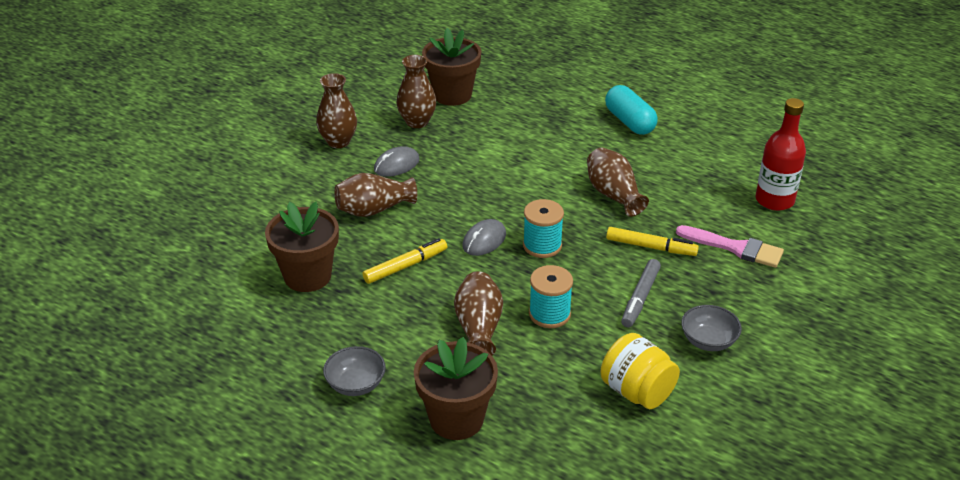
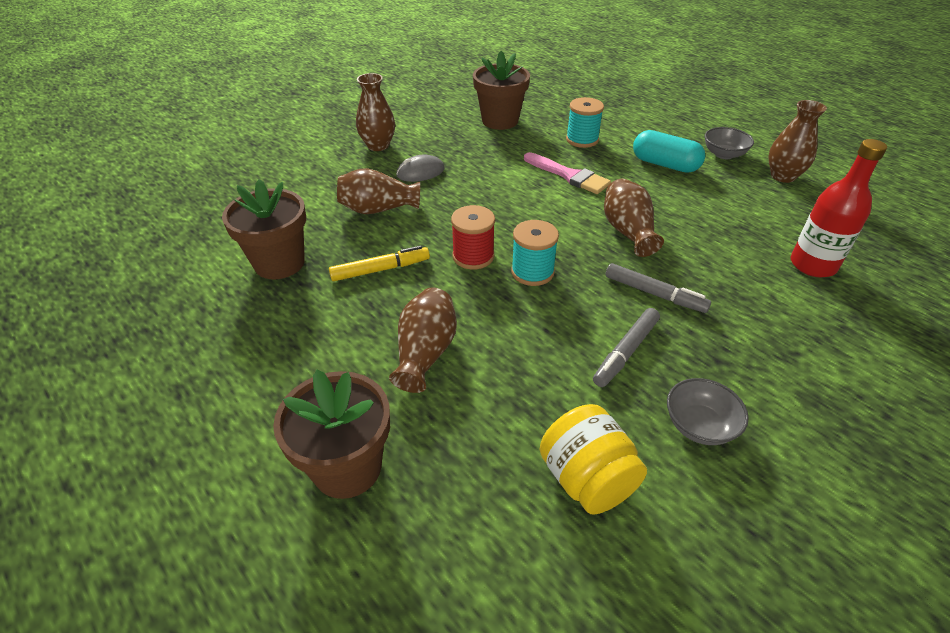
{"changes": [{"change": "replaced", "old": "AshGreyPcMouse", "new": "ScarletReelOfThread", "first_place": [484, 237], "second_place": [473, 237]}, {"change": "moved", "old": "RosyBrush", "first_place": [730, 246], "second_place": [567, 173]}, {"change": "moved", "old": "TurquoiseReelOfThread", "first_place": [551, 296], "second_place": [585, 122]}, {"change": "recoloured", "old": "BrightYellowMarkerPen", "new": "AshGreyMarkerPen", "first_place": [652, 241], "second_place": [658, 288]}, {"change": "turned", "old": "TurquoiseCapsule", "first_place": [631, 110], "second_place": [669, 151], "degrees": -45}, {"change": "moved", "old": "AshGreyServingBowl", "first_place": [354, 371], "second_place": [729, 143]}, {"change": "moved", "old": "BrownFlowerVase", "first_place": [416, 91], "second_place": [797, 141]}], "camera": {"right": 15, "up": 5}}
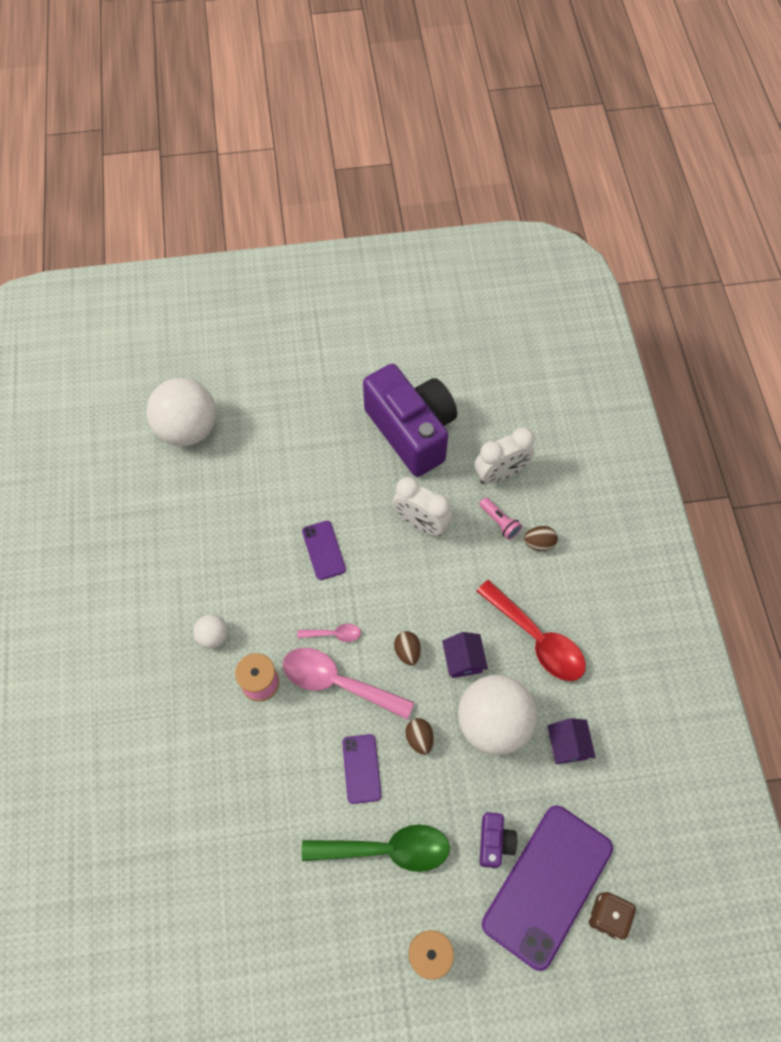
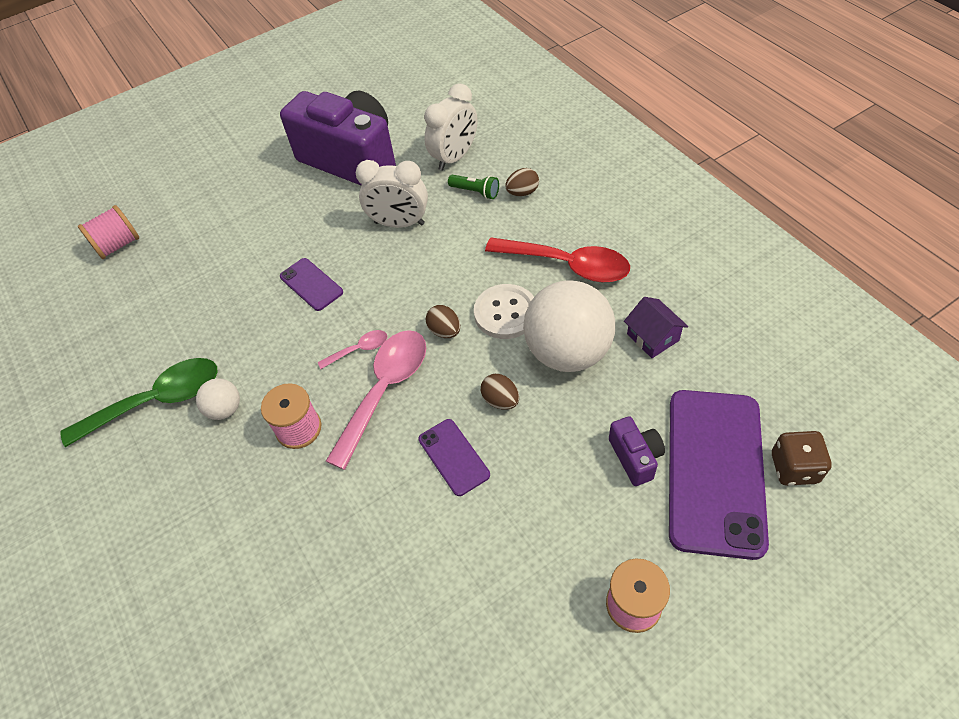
{"changes": [{"change": "moved", "old": "EmeraldSpoon", "first_place": [376, 848], "second_place": [138, 402]}, {"change": "replaced", "old": "SnowWhitePlayBall", "new": "RosyReelOfThread", "first_place": [181, 412], "second_place": [108, 232]}, {"change": "turned", "old": "RosySpoon", "first_place": [348, 684], "second_place": [376, 400], "degrees": 120}, {"change": "recoloured", "old": "RosyPocketTorch", "new": "EmeraldPocketTorch", "first_place": [501, 519], "second_place": [473, 187]}, {"change": "replaced", "old": "PurpleCottage", "new": "SnowWhiteShirtButton", "first_place": [465, 655], "second_place": [504, 311]}], "camera": {"right": -20, "up": -10}}
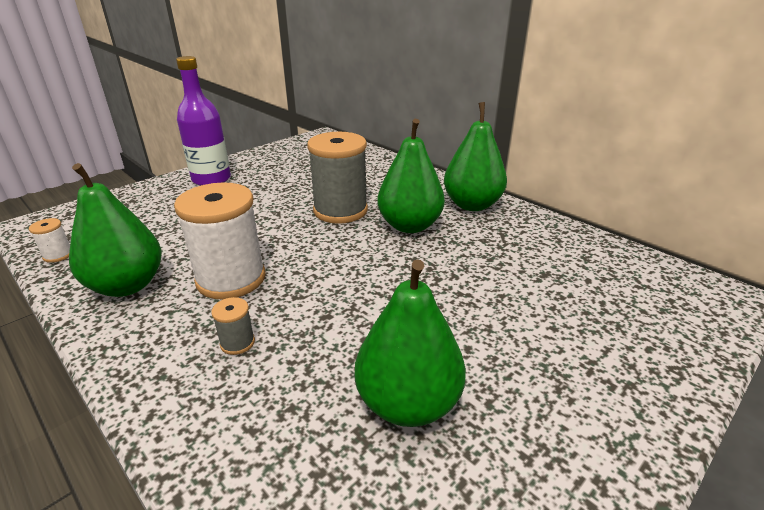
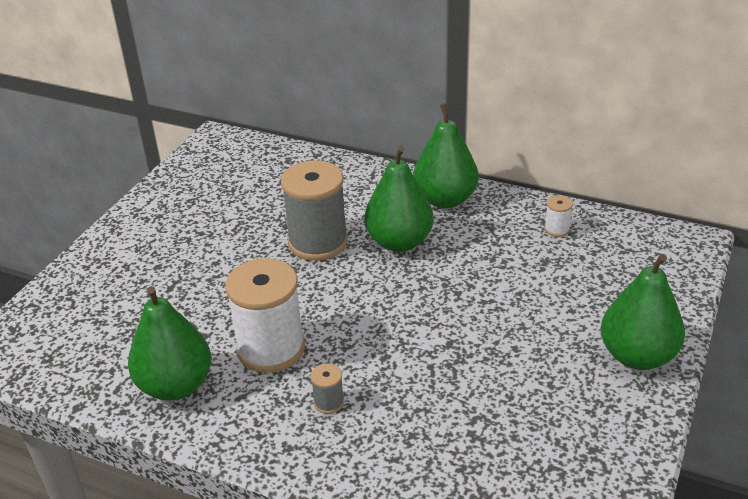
{"changes": [{"change": "moved", "old": "SnowWhiteReelOfThread", "first_place": [49, 240], "second_place": [558, 216]}, {"change": "moved", "old": "EmeraldToyPear", "first_place": [410, 343], "second_place": [643, 312]}, {"change": "removed", "old": "PurpleDrinkBottle", "first_place": [203, 121]}], "camera": {"right": -20, "up": 5}}
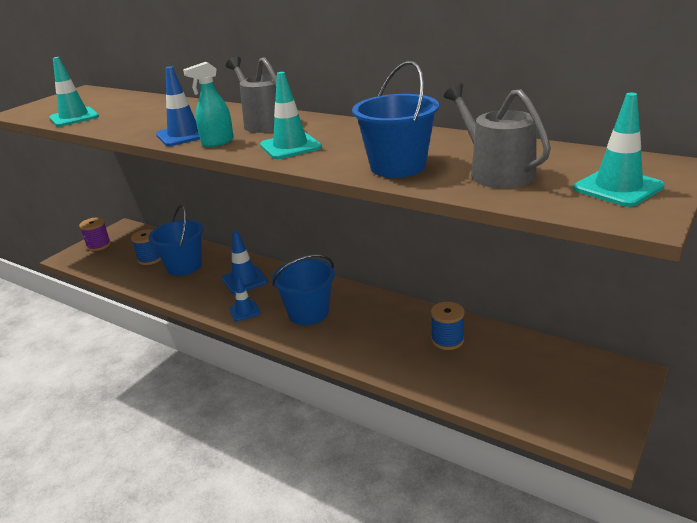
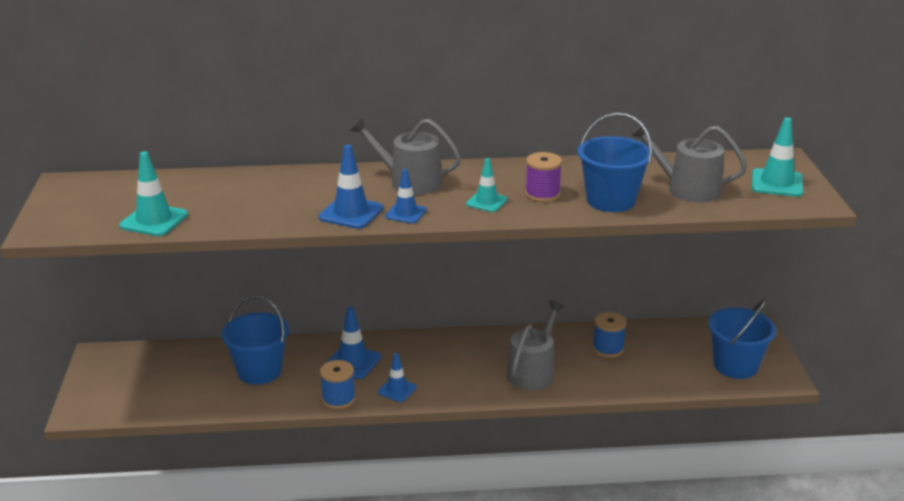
{"changes": [{"change": "moved", "old": "CobaltReelOfThread", "first_place": [146, 247], "second_place": [337, 384]}, {"change": "replaced", "old": "TurquoiseSprayCleaner", "new": "CobaltSafetyCone", "first_place": [208, 104], "second_place": [406, 196]}, {"change": "resized", "old": "TurquoiseSafetyCone", "first_place": [291, 115], "second_place": [487, 185], "factor": 0.66}, {"change": "added", "new": "AshGreyWateringCan", "second_place": [536, 345]}, {"change": "moved", "old": "PurpleReelOfThread", "first_place": [95, 234], "second_place": [543, 177]}, {"change": "moved", "old": "CobaltPail", "first_place": [303, 290], "second_place": [742, 339]}], "camera": {"right": -40, "up": 0}}
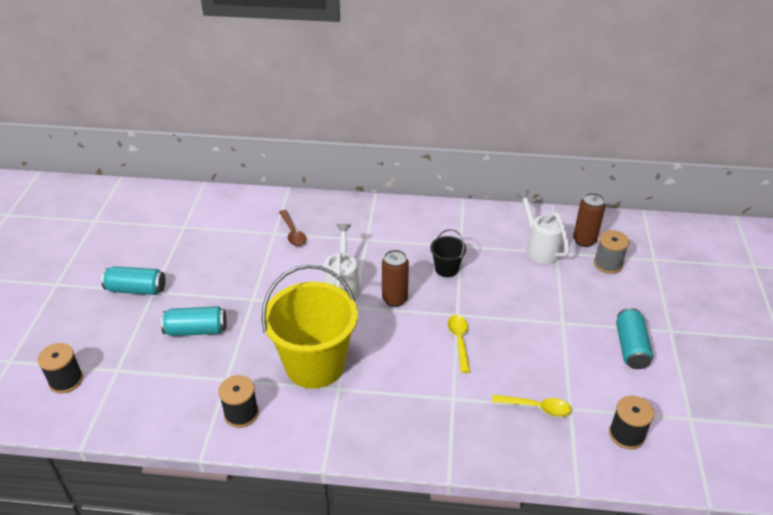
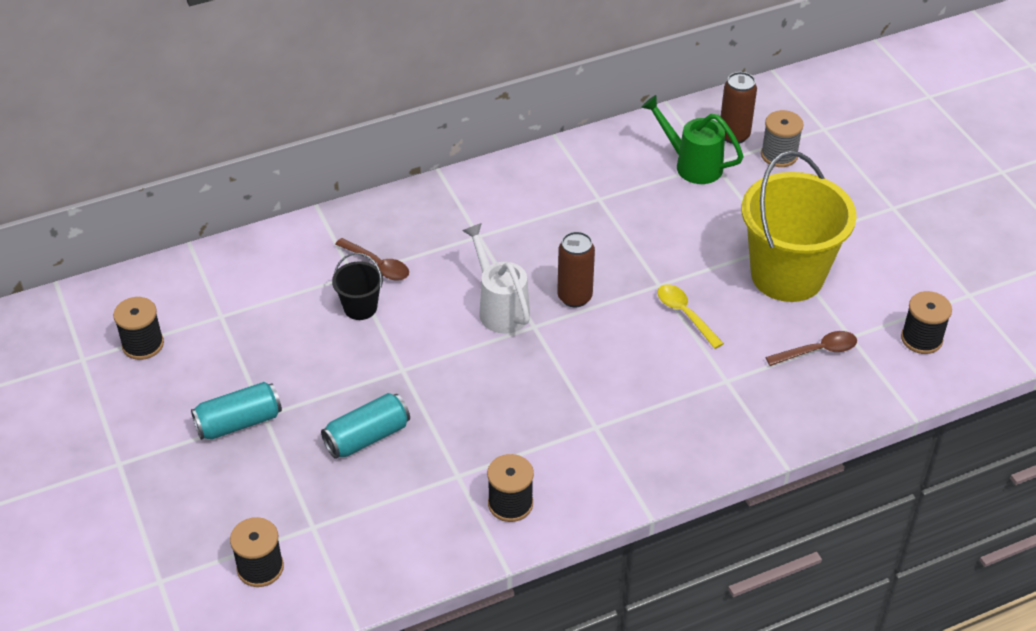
{"changes": [{"change": "added", "new": "JetBlackReelOfThread", "second_place": [138, 328]}, {"change": "moved", "old": "JetBlackPail", "first_place": [448, 253], "second_place": [357, 286]}, {"change": "recoloured", "old": "SnowWhiteWateringCan", "new": "EmeraldWateringCan", "first_place": [543, 227], "second_place": [692, 139]}, {"change": "moved", "old": "BrightYellowPail", "first_place": [309, 326], "second_place": [799, 226]}, {"change": "recoloured", "old": "BrightYellowSpoon", "new": "BrownSpoon", "first_place": [532, 405], "second_place": [811, 348]}, {"change": "removed", "old": "TurquoiseCan", "first_place": [634, 338]}], "camera": {"right": -30, "up": 5}}
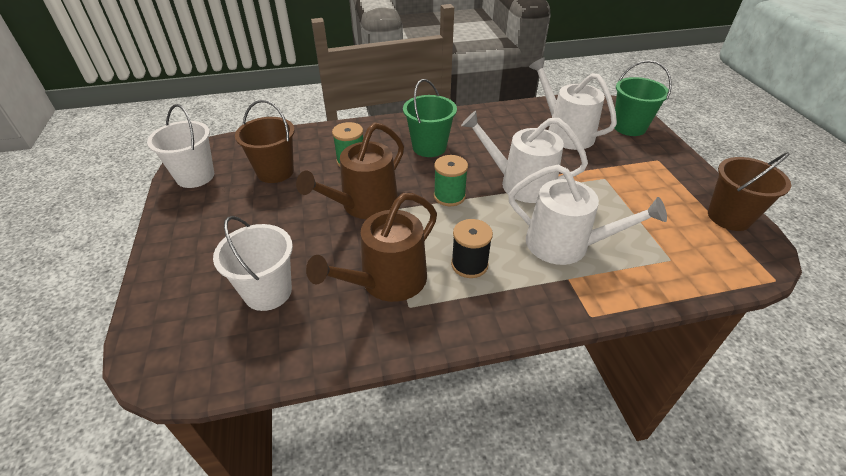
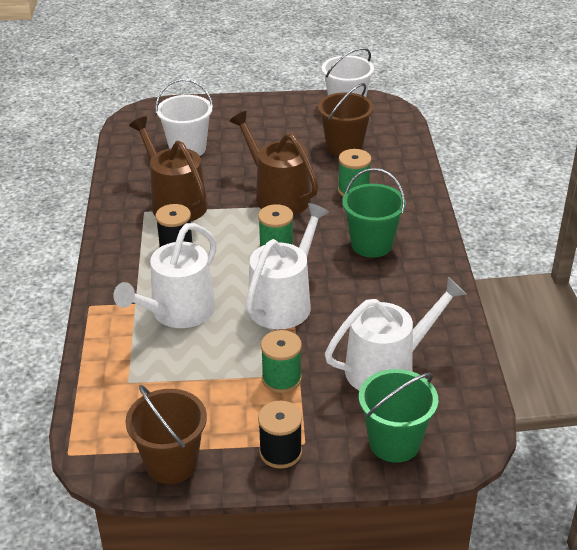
{"changes": [{"change": "added", "new": "JetBlackReelOfThread", "second_place": [280, 435]}, {"change": "added", "new": "EmeraldReelOfThread", "second_place": [281, 361]}], "camera": {"right": 100, "up": -5}}
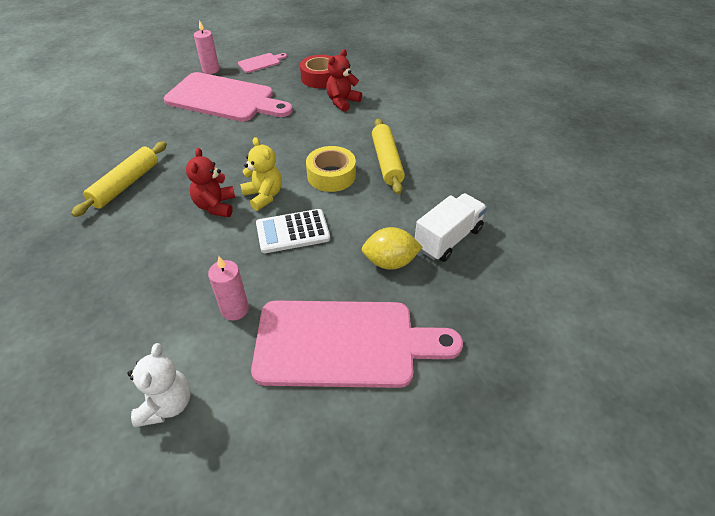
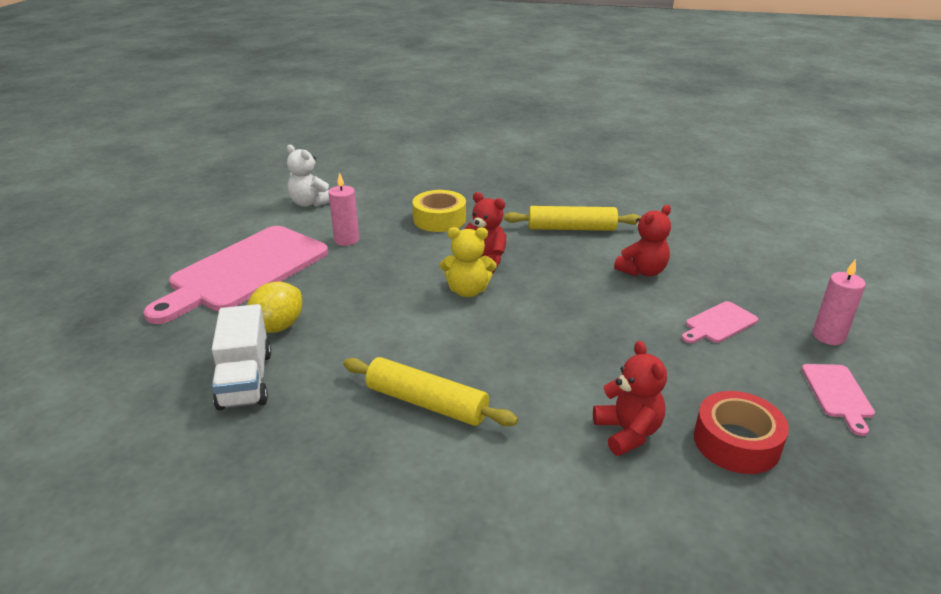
{"changes": [{"change": "moved", "old": "BrightYellowRollOfTape", "first_place": [331, 169], "second_place": [439, 211]}, {"change": "turned", "old": "BrightYellowRollingPin", "first_place": [119, 179], "second_place": [572, 218], "degrees": -60}, {"change": "added", "new": "ScarletStuffedBear", "second_place": [642, 240]}, {"change": "resized", "old": "RosyCuttingBoard", "first_place": [228, 97], "second_place": [720, 322], "factor": 0.42}, {"change": "removed", "old": "SnowWhiteAddingMachine", "first_place": [293, 231]}], "camera": {"right": 125, "up": -15}}
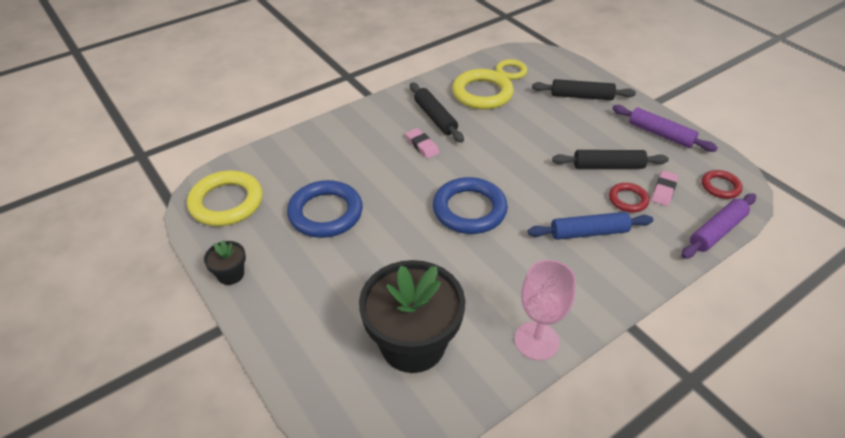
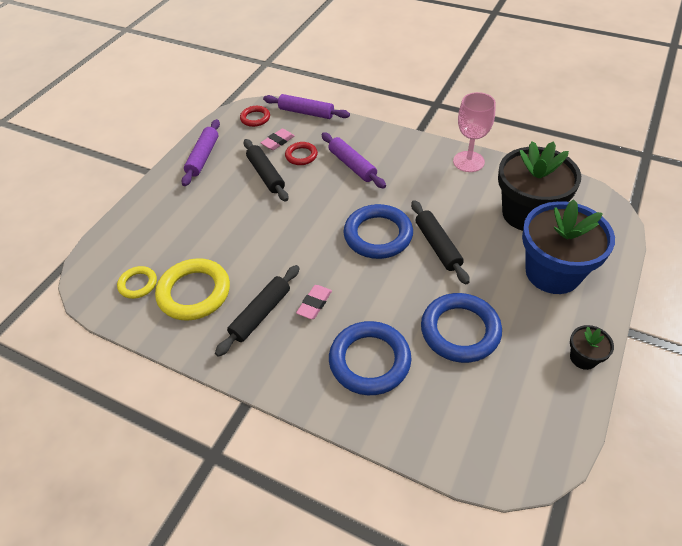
{"changes": [{"change": "turned", "old": "RosyGumEraser", "first_place": [664, 188], "second_place": [277, 139], "degrees": -45}, {"change": "recoloured", "old": "CobaltRollingPin", "new": "PurpleRollingPin", "first_place": [590, 226], "second_place": [353, 160]}, {"change": "added", "new": "CobaltHoop", "second_place": [370, 358]}, {"change": "moved", "old": "JetBlackRollingPin", "first_place": [584, 89], "second_place": [440, 242]}, {"change": "added", "new": "CobaltPlantPot", "second_place": [568, 246]}, {"change": "removed", "old": "BrightYellowHoop", "first_place": [225, 198]}], "camera": {"right": -115, "up": 5}}
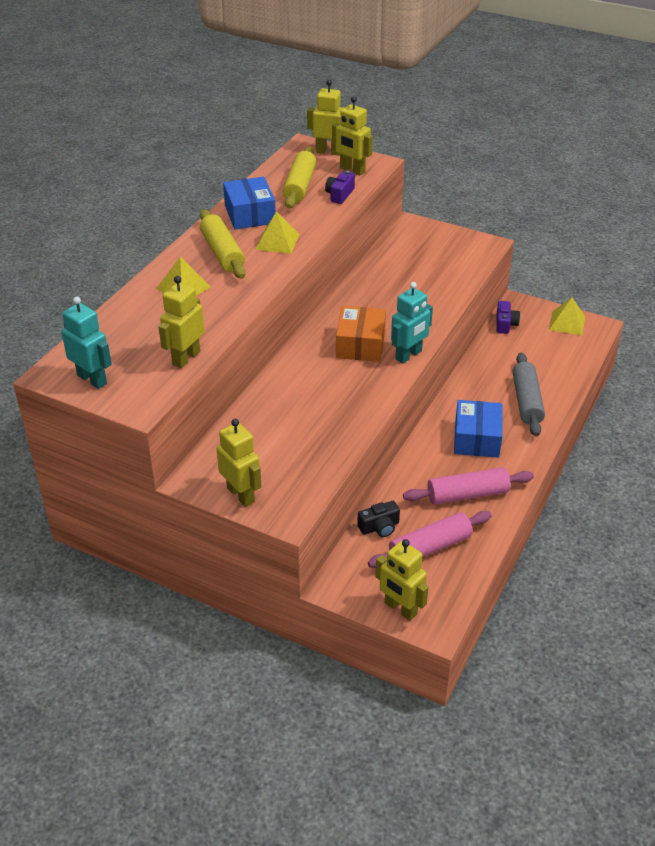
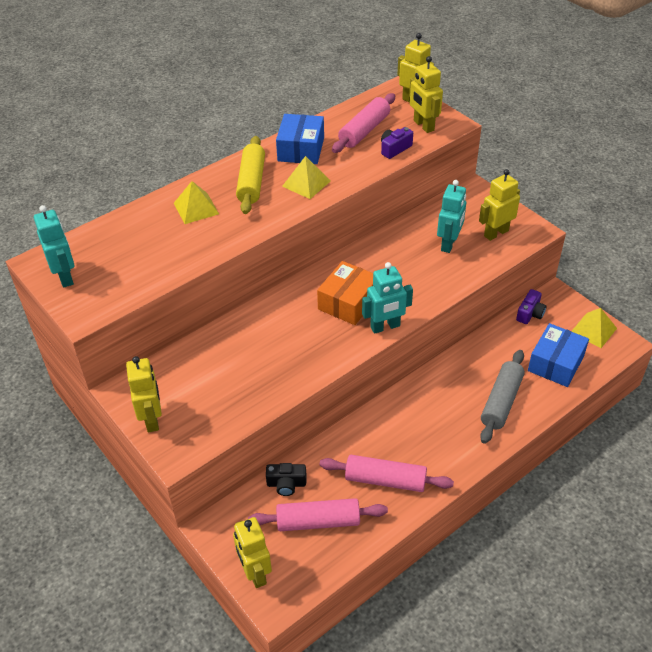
{"changes": [{"change": "recoloured", "old": "BrightYellowRollingPin", "new": "RosyRollingPin", "first_place": [299, 177], "second_place": [363, 123]}, {"change": "added", "new": "TurquoiseRobot", "second_place": [451, 216]}, {"change": "moved", "old": "BrightYellowRobot", "first_place": [182, 322], "second_place": [499, 205]}, {"change": "moved", "old": "CobaltPackage", "first_place": [478, 429], "second_place": [558, 355]}], "camera": {"right": 25, "up": 5}}
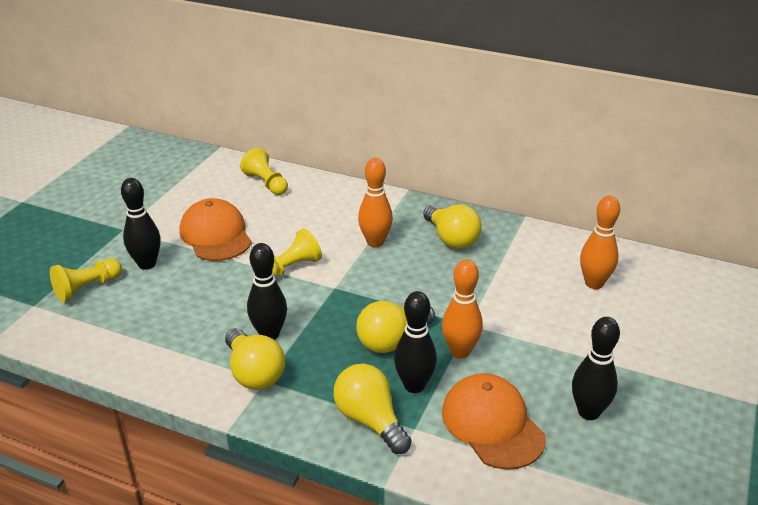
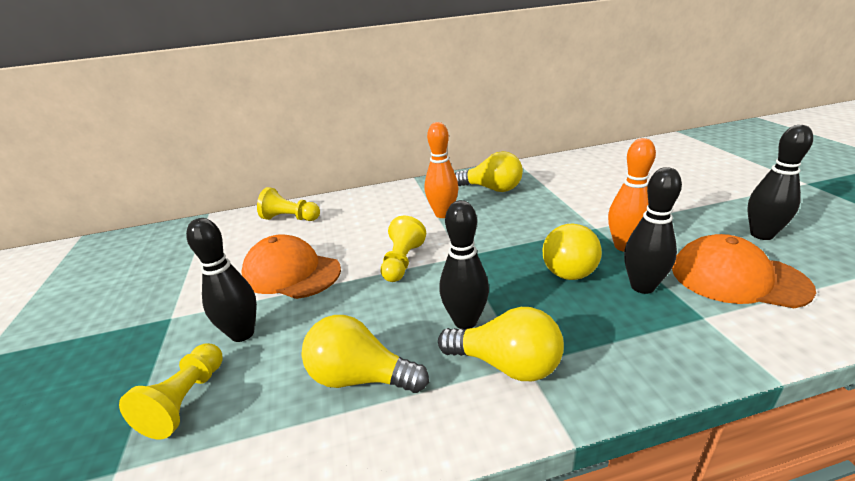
{"changes": [{"change": "moved", "old": "BrightYellowBulb", "first_place": [373, 409], "second_place": [365, 354]}, {"change": "removed", "old": "OrangeBowlingPin", "first_place": [600, 242]}], "camera": {"right": -35, "up": -5}}
